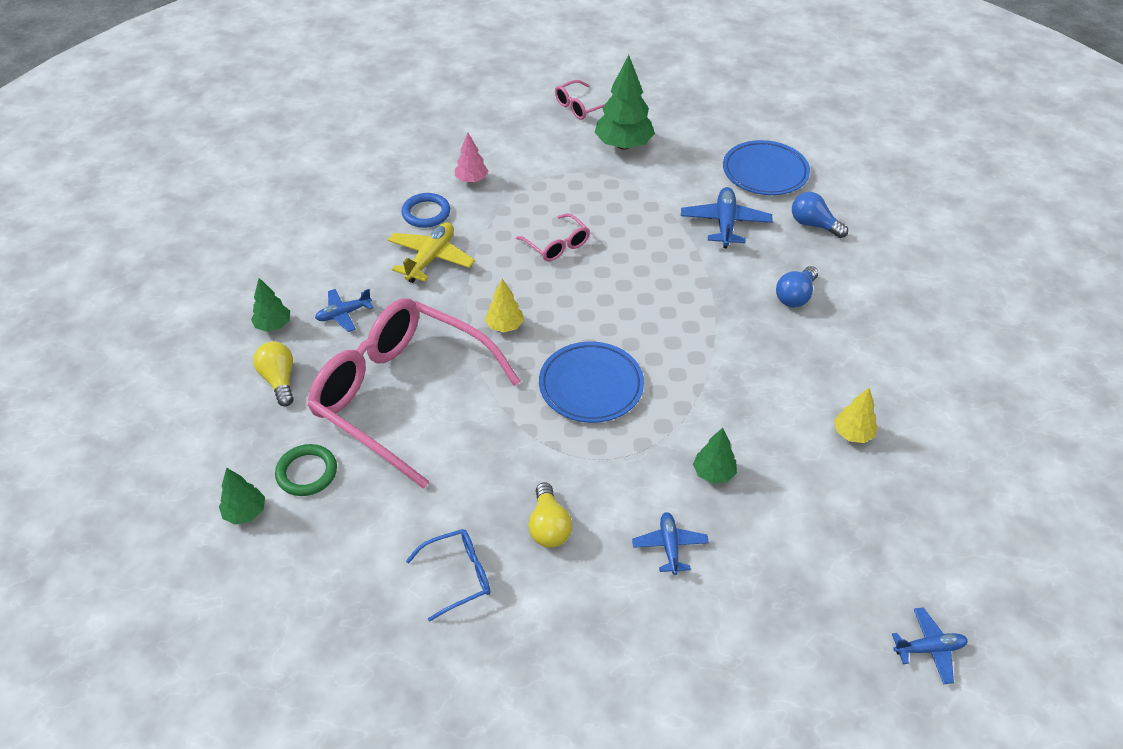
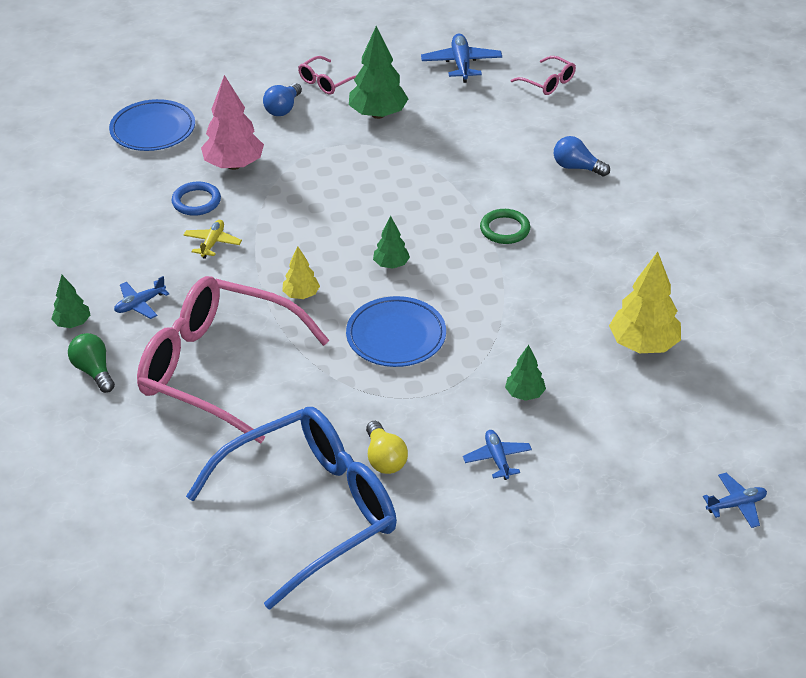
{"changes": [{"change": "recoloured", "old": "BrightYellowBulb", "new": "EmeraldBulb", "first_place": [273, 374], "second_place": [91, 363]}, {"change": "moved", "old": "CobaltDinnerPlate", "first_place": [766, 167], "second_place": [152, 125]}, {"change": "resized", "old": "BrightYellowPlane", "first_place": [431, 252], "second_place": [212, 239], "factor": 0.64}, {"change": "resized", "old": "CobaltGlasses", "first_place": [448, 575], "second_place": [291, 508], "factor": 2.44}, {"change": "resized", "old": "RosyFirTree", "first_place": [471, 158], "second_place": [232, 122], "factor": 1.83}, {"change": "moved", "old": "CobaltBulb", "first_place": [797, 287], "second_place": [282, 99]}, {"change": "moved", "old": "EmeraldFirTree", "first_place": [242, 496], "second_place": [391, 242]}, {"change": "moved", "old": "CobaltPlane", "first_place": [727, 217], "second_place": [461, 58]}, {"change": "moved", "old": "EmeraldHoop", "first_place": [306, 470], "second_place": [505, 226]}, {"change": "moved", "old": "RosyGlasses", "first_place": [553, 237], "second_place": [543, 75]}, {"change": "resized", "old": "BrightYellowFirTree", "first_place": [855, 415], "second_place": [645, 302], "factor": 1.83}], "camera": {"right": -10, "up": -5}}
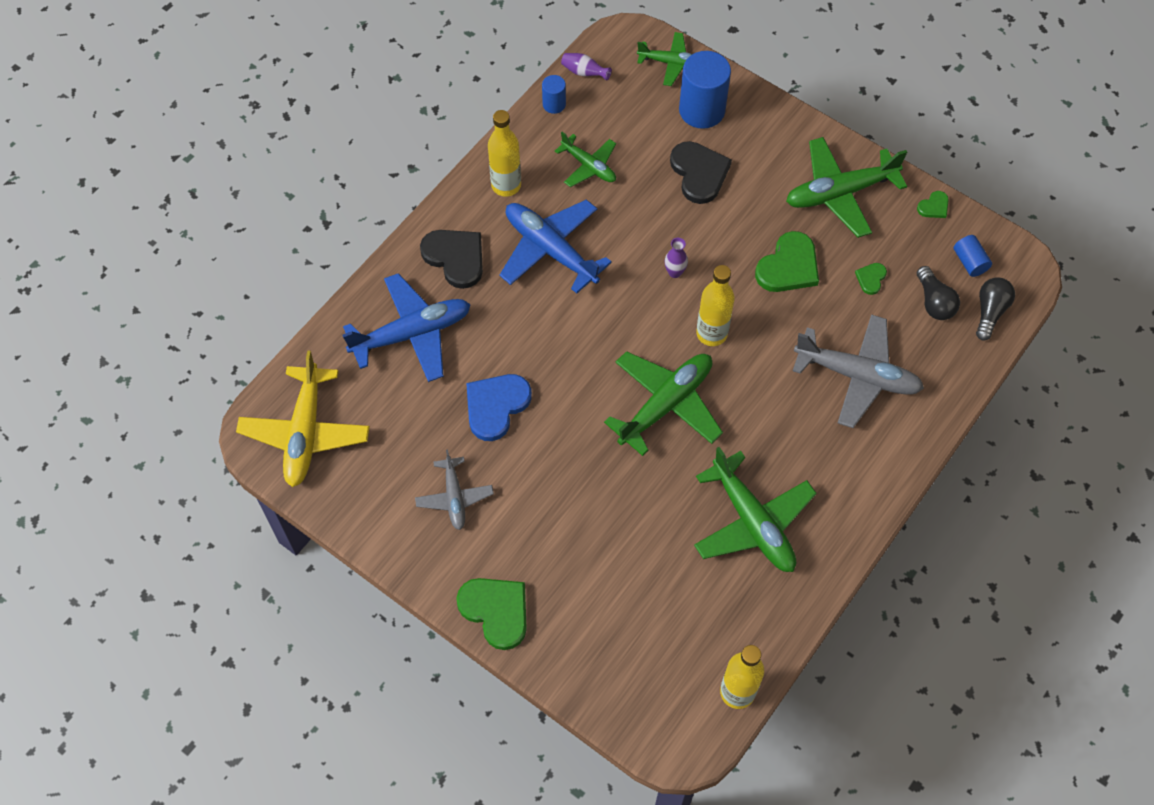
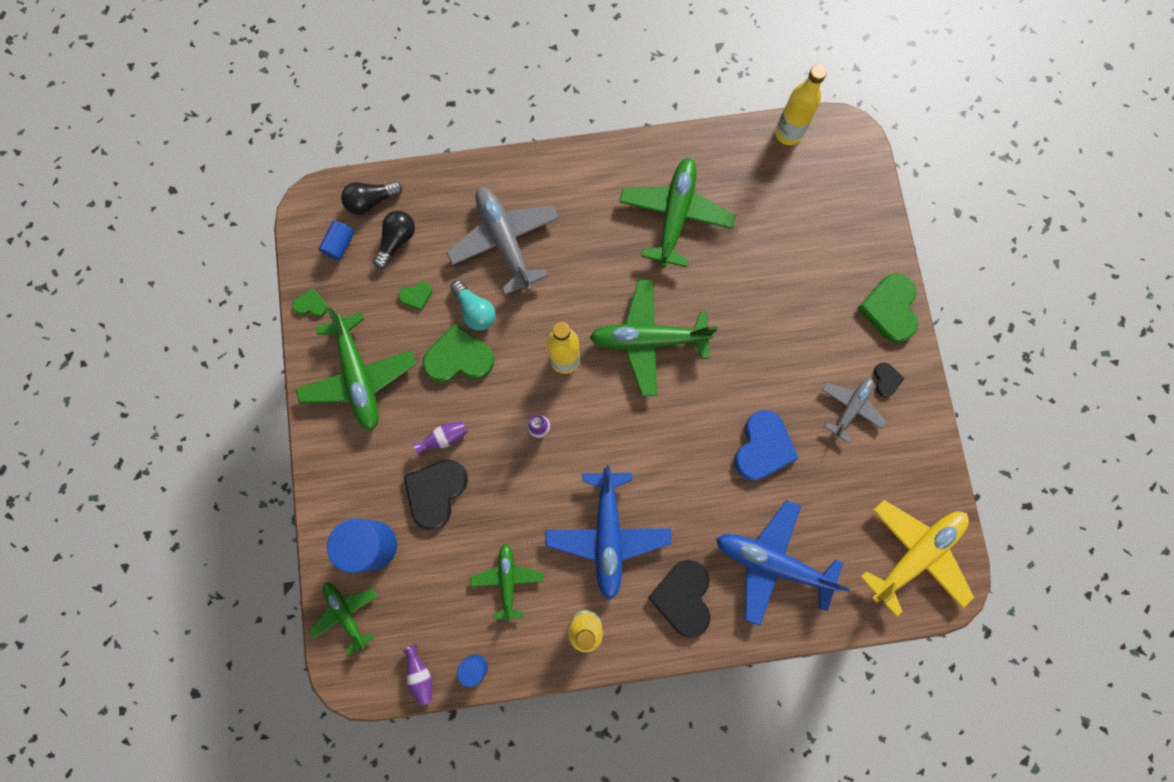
{"changes": [{"change": "turned", "old": "EmeraldPlane", "first_place": [846, 187], "second_place": [356, 369], "degrees": 45}, {"change": "added", "new": "PurpleFlowerVase", "second_place": [440, 438]}, {"change": "added", "new": "TurquoiseBulb", "second_place": [473, 305]}, {"change": "turned", "old": "CobaltHeartShape", "first_place": [499, 407], "second_place": [766, 445], "degrees": -60}, {"change": "added", "new": "JetBlackHeartShape", "second_place": [889, 379]}], "camera": {"right": -135, "up": 15}}
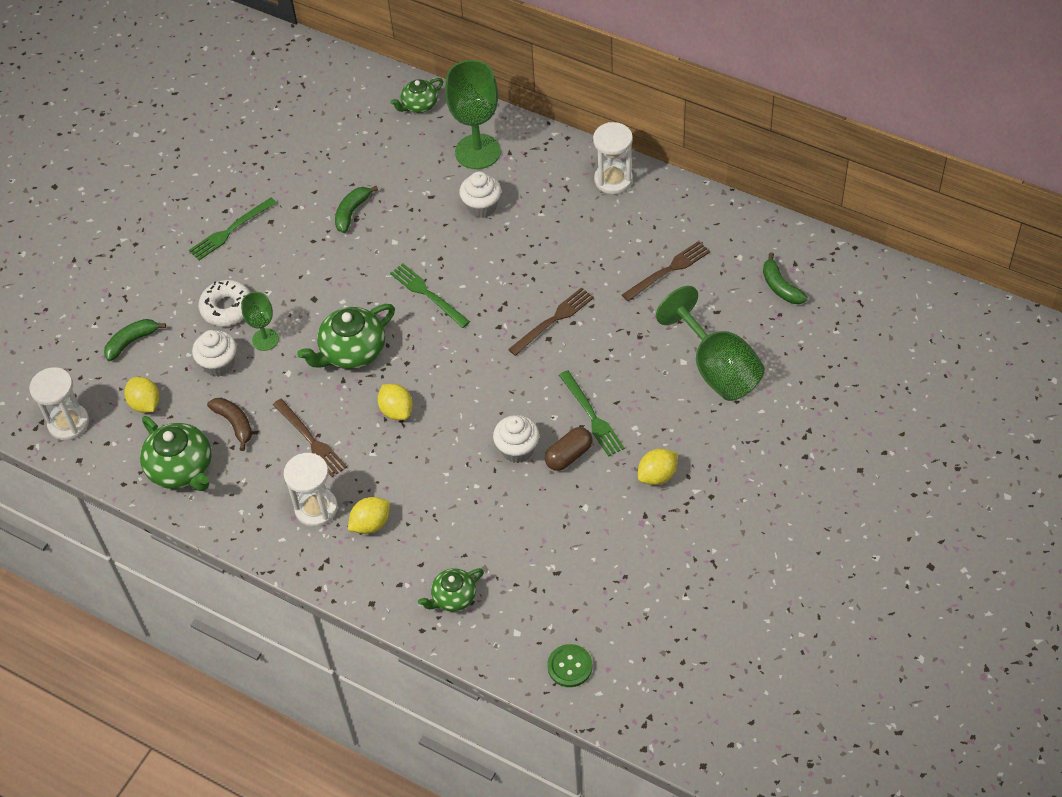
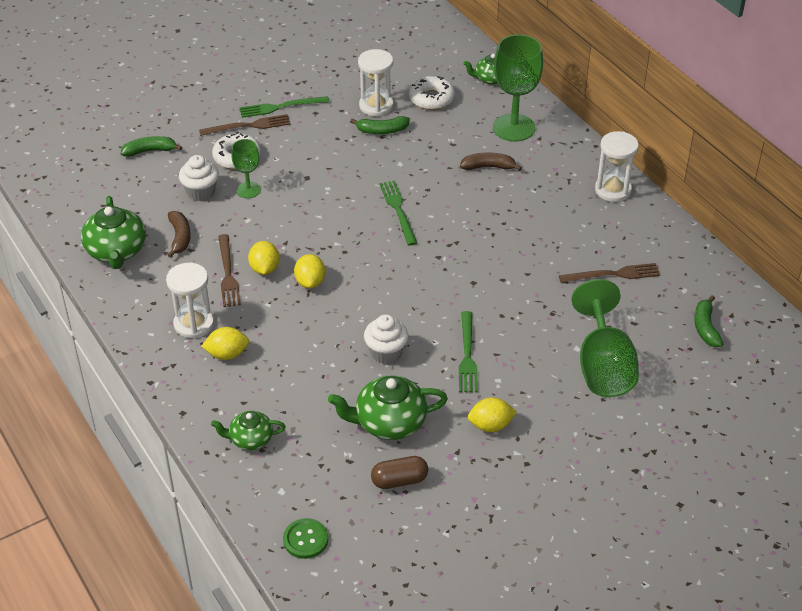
{"changes": [{"change": "moved", "old": "BrownTableFork", "first_place": [551, 321], "second_place": [245, 125]}, {"change": "moved", "old": "BrightYellowLemon", "first_place": [141, 395], "second_place": [263, 258]}, {"change": "moved", "old": "EmeraldTeaPot", "first_place": [346, 336], "second_place": [388, 408]}, {"change": "turned", "old": "EmeraldBanana", "first_place": [356, 209], "second_place": [380, 125], "degrees": -150}, {"change": "moved", "old": "SnowWhiteSandglass", "first_place": [59, 403], "second_place": [376, 83]}, {"change": "moved", "old": "BrownCapsule", "first_place": [568, 449], "second_place": [399, 472]}, {"change": "added", "new": "SnowWhiteGlazedDonut", "second_place": [432, 93]}, {"change": "replaced", "old": "SnowWhiteFairyCake", "new": "BrownBanana", "first_place": [480, 194], "second_place": [491, 162]}], "camera": {"right": 25, "up": -10}}
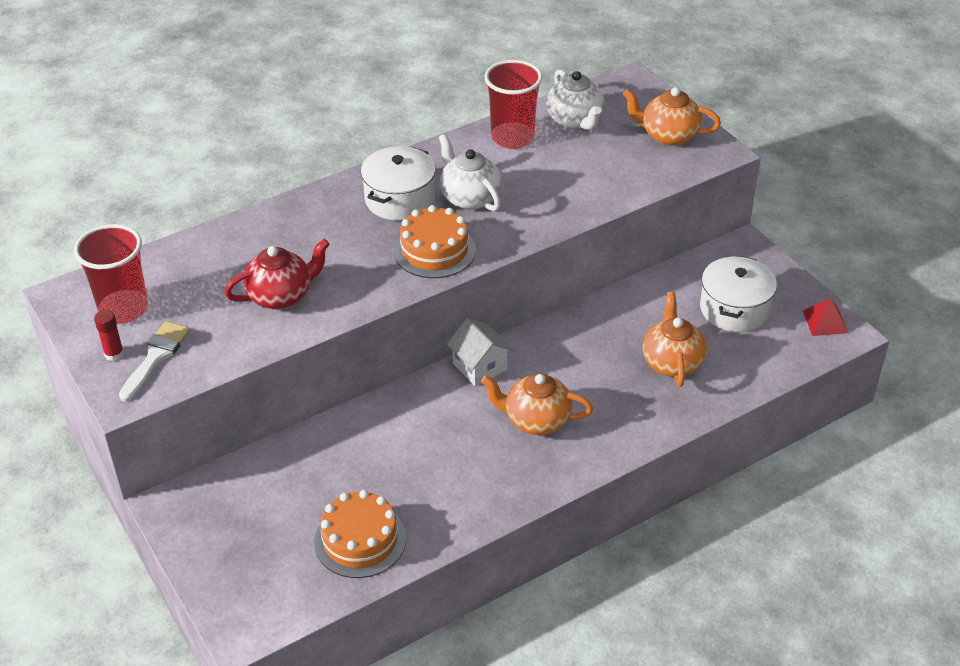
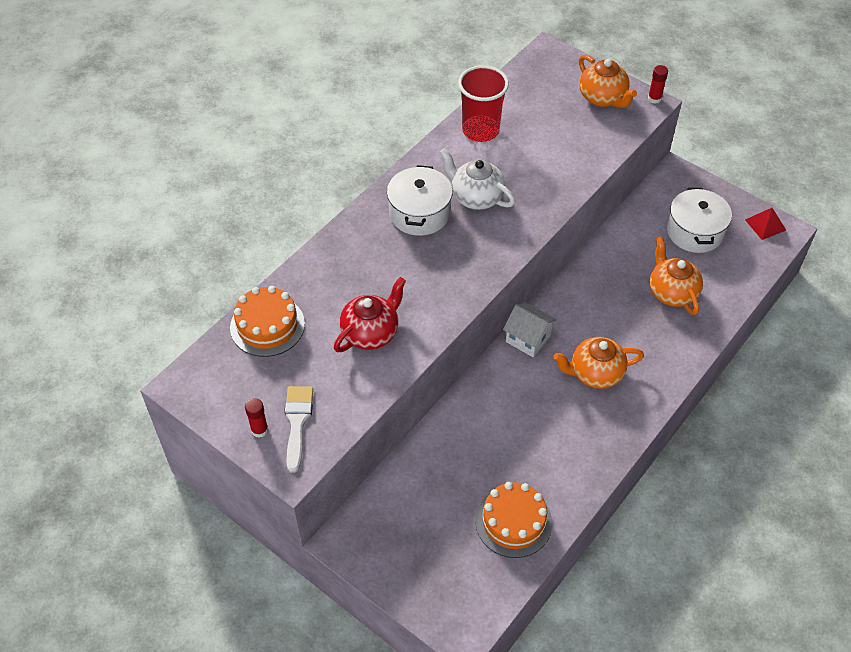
{"changes": [{"change": "moved", "old": "OrangeCake", "first_place": [435, 241], "second_place": [267, 321]}, {"change": "turned", "old": "OrangeTeaPot", "first_place": [672, 116], "second_place": [608, 81], "degrees": -120}, {"change": "added", "new": "ScarletGlueStick", "second_place": [658, 84]}, {"change": "removed", "old": "ScarletBeaker", "first_place": [111, 273]}, {"change": "removed", "old": "SnowWhiteTeaPot", "first_place": [575, 99]}], "camera": {"right": -20, "up": 10}}
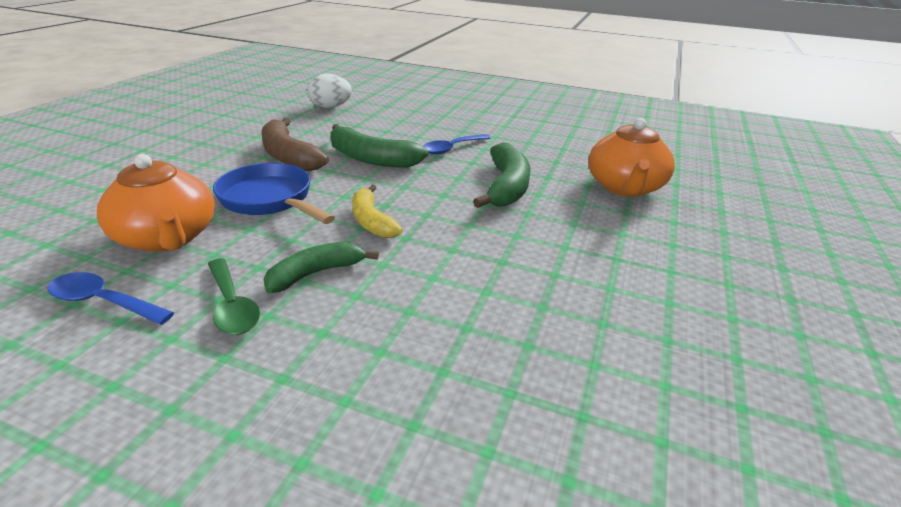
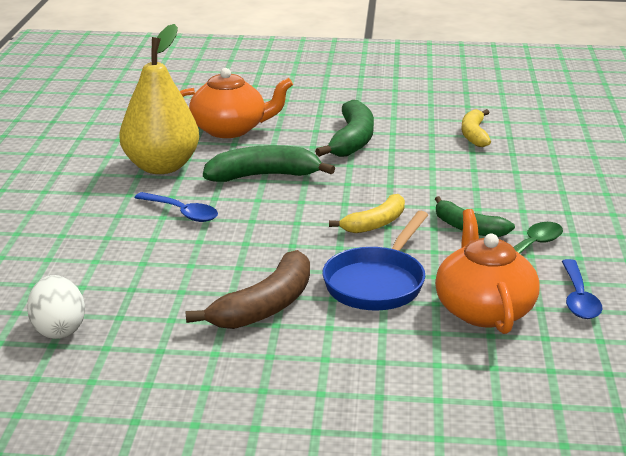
{"changes": [{"change": "added", "new": "BrightYellowToyPear", "second_place": [159, 99]}, {"change": "moved", "old": "EmeraldBanana", "first_place": [379, 146], "second_place": [344, 128]}, {"change": "turned", "old": "OrangeTeaPot", "first_place": [156, 203], "second_place": [487, 271], "degrees": -45}, {"change": "added", "new": "BrightYellowBanana", "second_place": [476, 128]}], "camera": {"right": -105, "up": -5}}
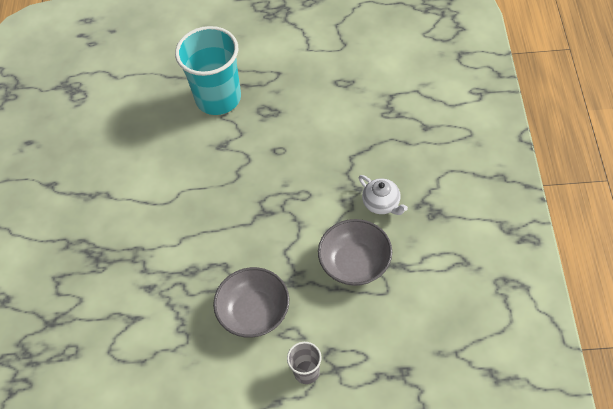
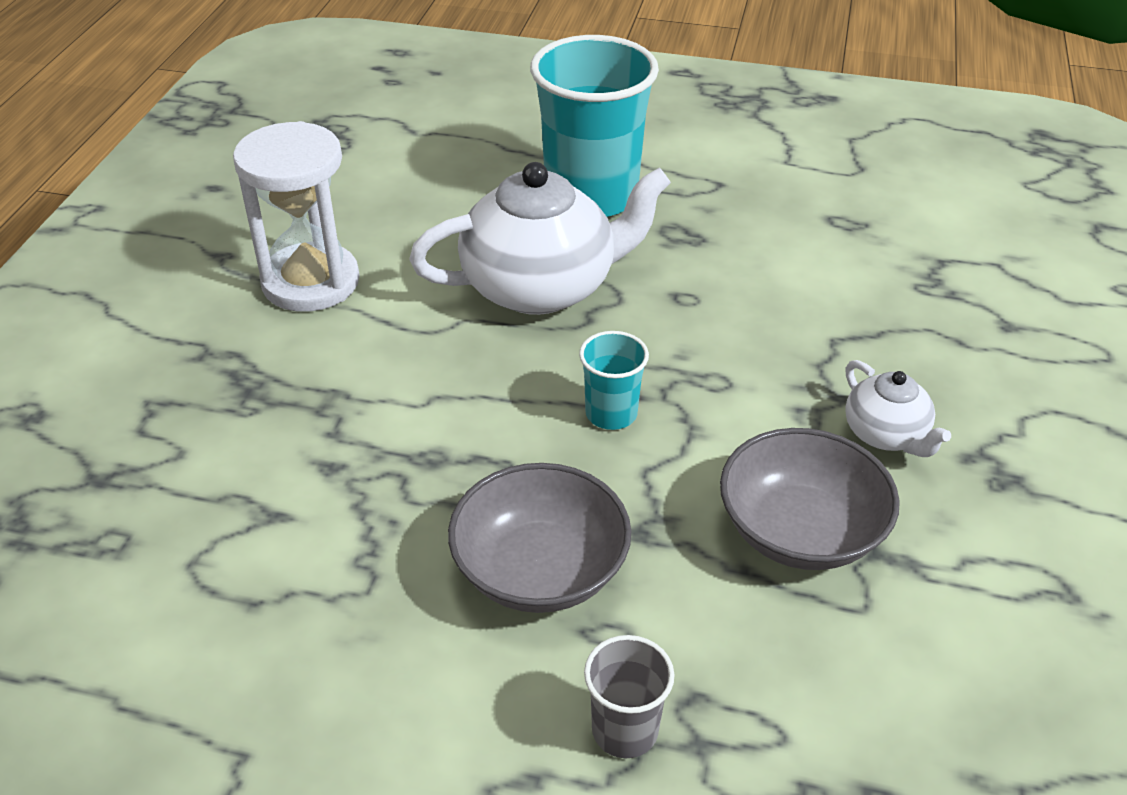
{"changes": [{"change": "added", "new": "SnowWhiteSandglass", "second_place": [296, 216]}, {"change": "added", "new": "SnowWhiteTeaPot", "second_place": [540, 238]}, {"change": "added", "new": "TurquoiseBeaker", "second_place": [614, 380]}], "camera": {"right": 10, "up": -15}}
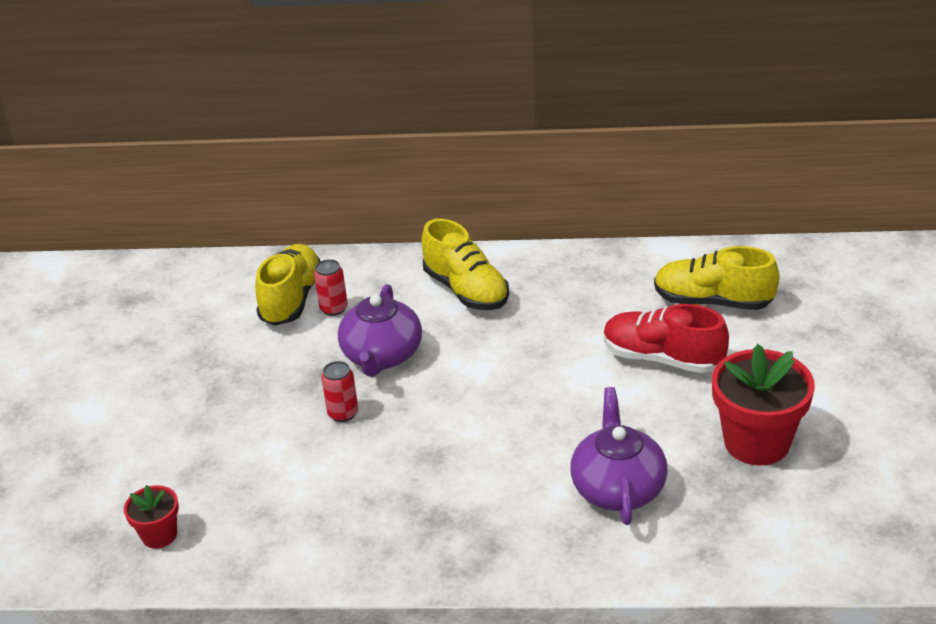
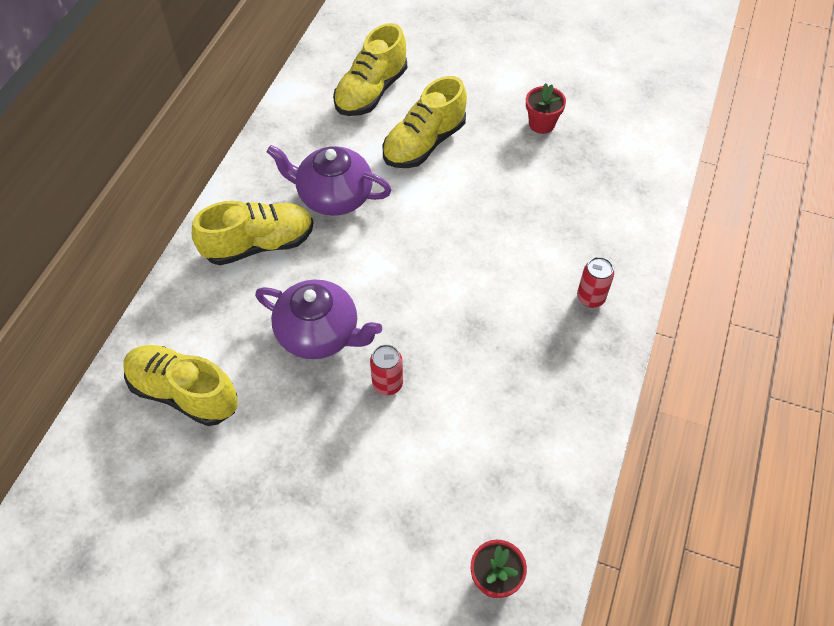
{"changes": [{"change": "moved", "old": "PurpleTeaPot", "first_place": [619, 456], "second_place": [329, 180]}, {"change": "recoloured", "old": "ScarletShoe", "new": "BrightYellowShoe", "first_place": [666, 338], "second_place": [425, 122]}, {"change": "resized", "old": "ScarletPlantPot", "first_place": [763, 404], "second_place": [546, 108], "factor": 0.52}, {"change": "moved", "old": "ScarletCan", "first_place": [331, 287], "second_place": [595, 282]}], "camera": {"right": -75, "up": 20}}
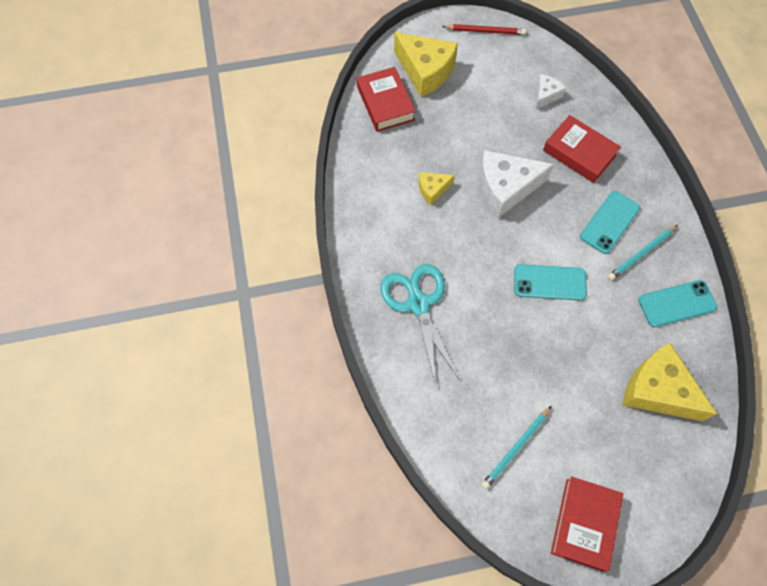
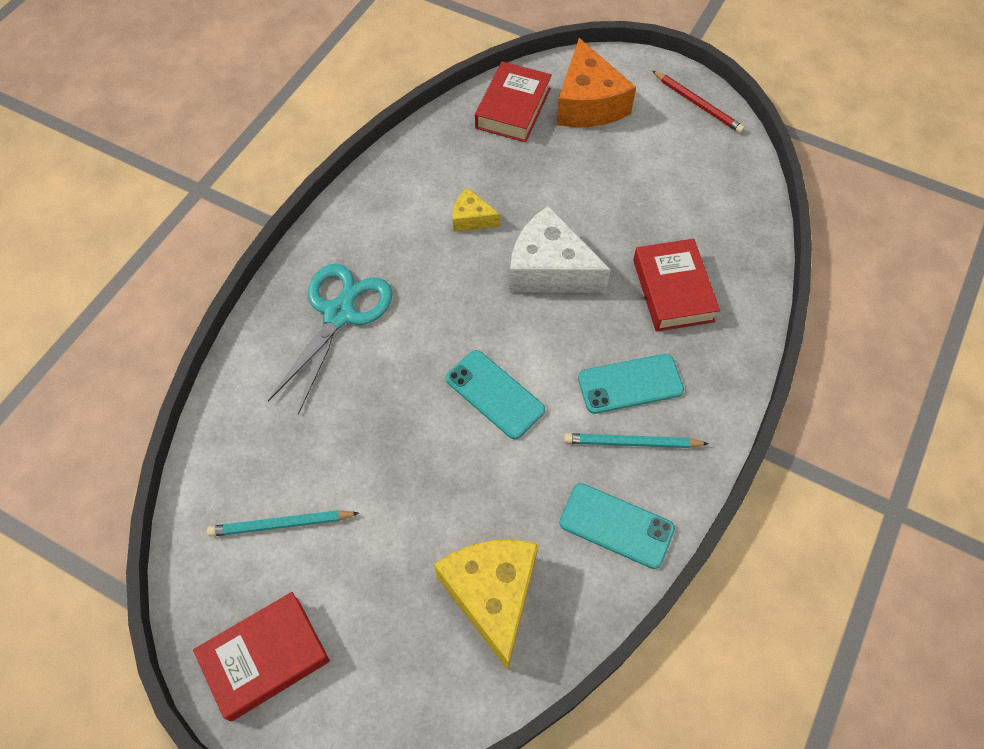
{"changes": [{"change": "recoloured", "old": "BrightYellowCheese", "new": "OrangeCheese", "first_place": [426, 64], "second_place": [596, 82]}, {"change": "removed", "old": "SnowWhiteCheese", "first_place": [551, 91]}], "camera": {"right": 40, "up": -5}}
